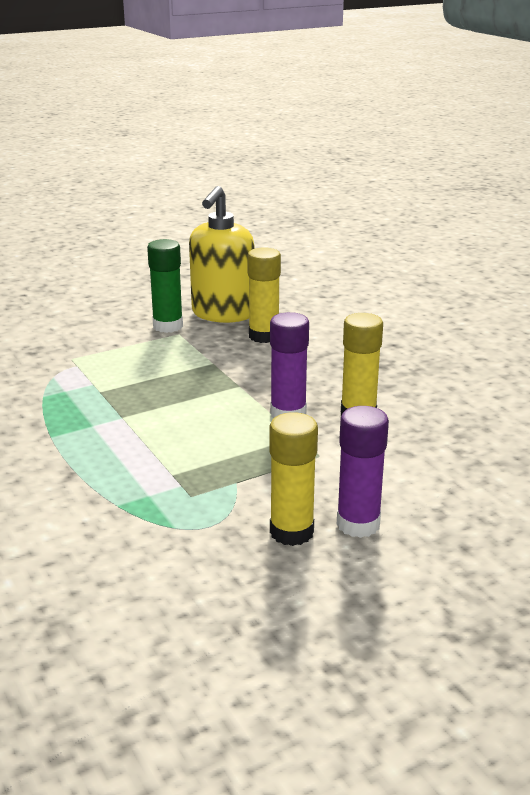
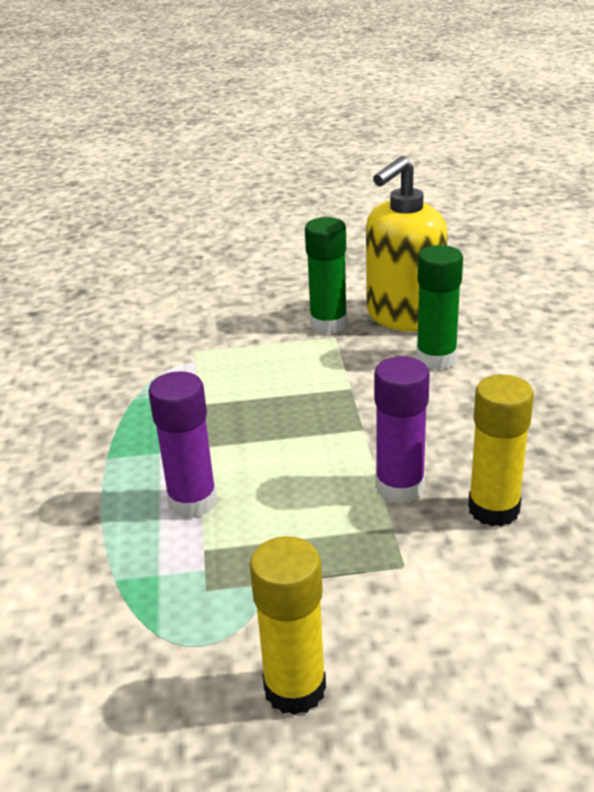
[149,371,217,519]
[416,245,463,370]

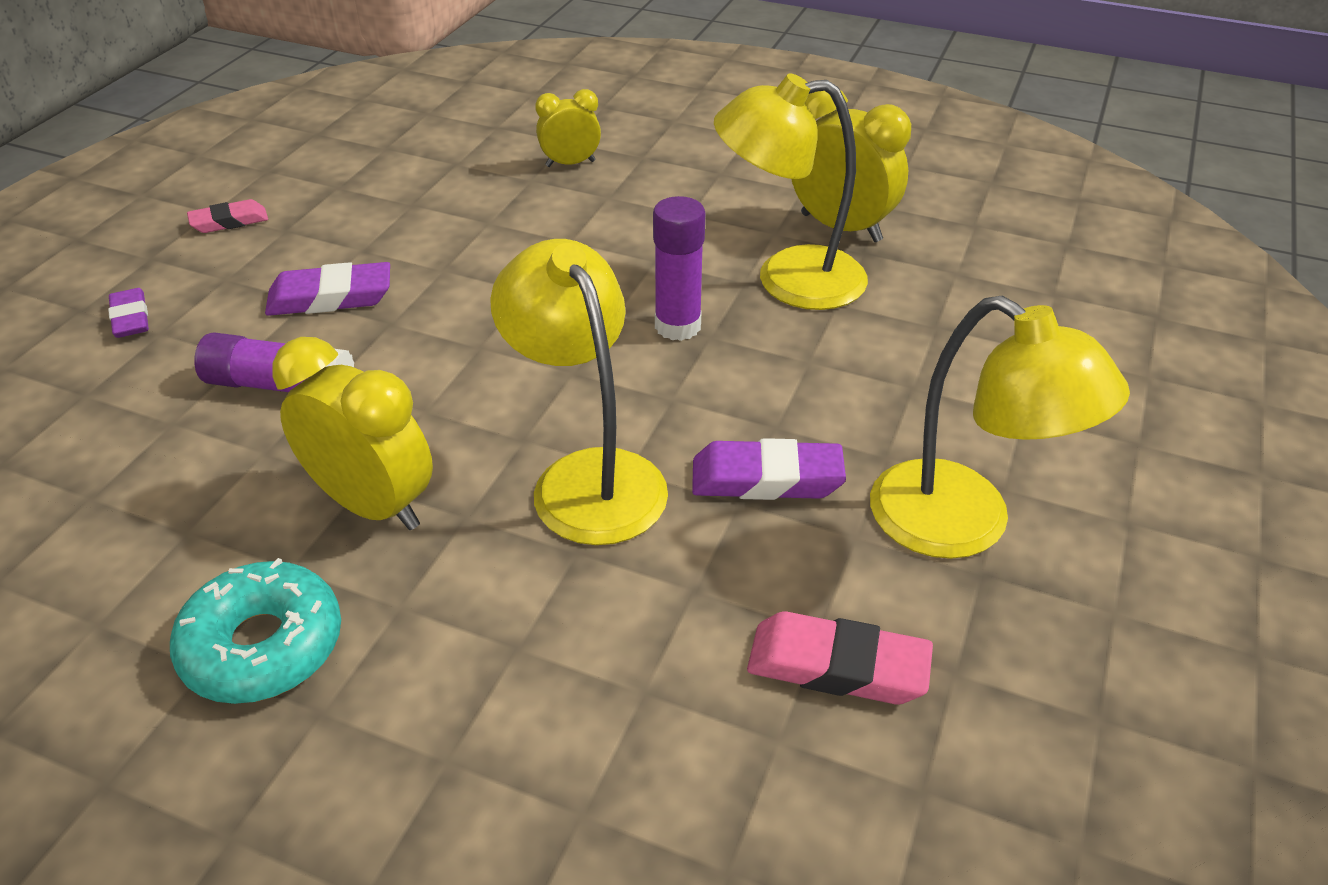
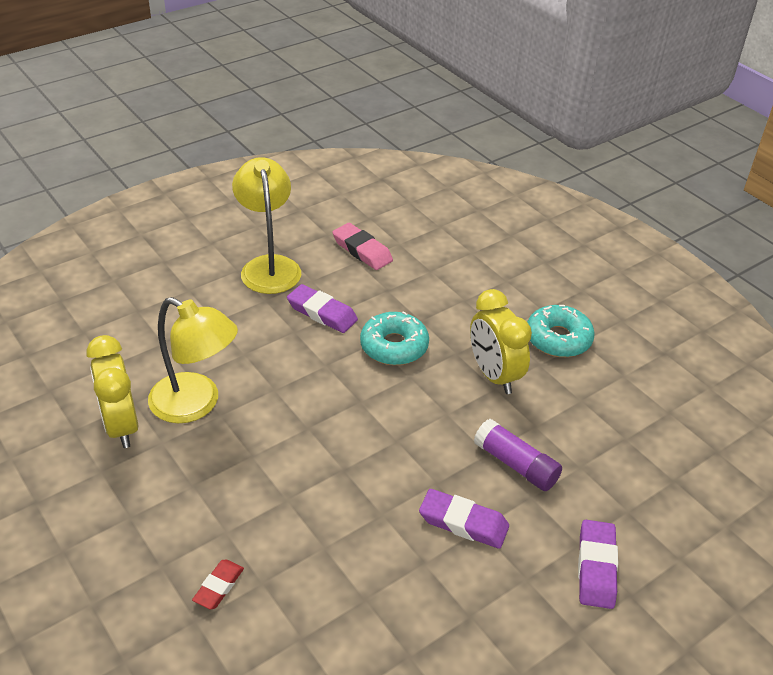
[187,199,268,233] (first image)
[653,196,705,341] (first image)
[360,311,429,365]
[192,560,244,609]
[578,520,618,609]

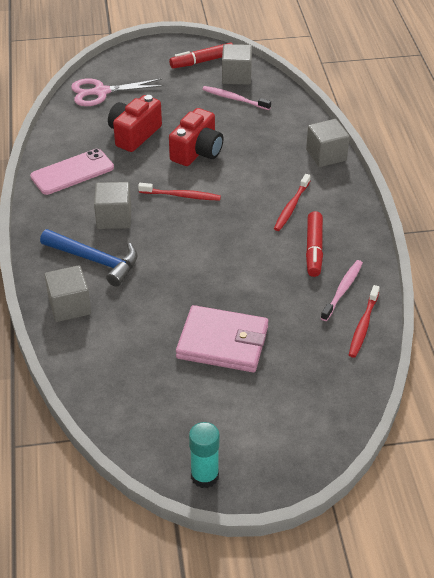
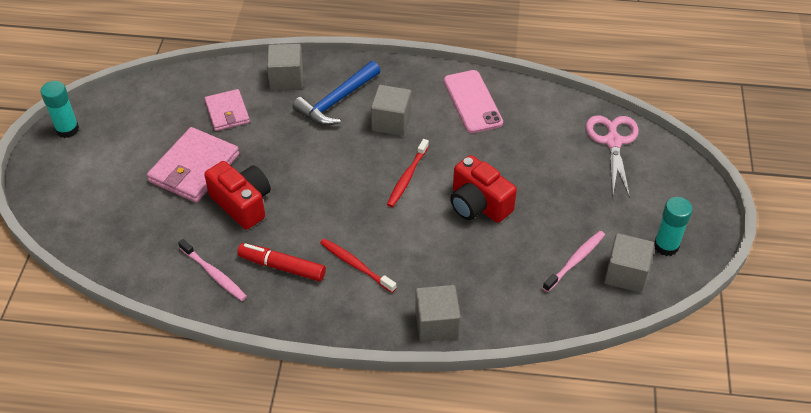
[349,285,380,358] (first image)
[204,89,250,131]
[204,161,271,230]
[654,197,693,256]

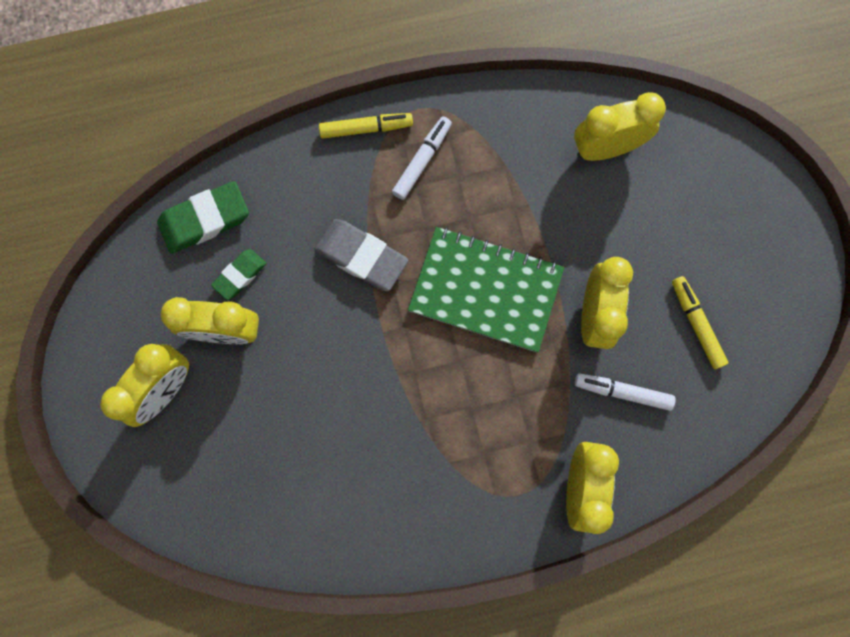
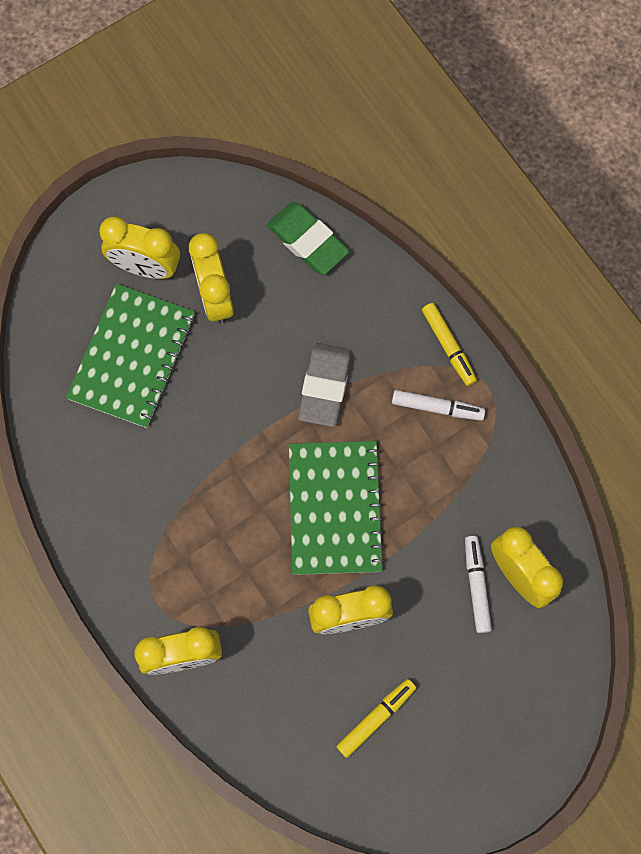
[211,249,266,300] (first image)
[66,284,195,428]
[465,535,492,633]

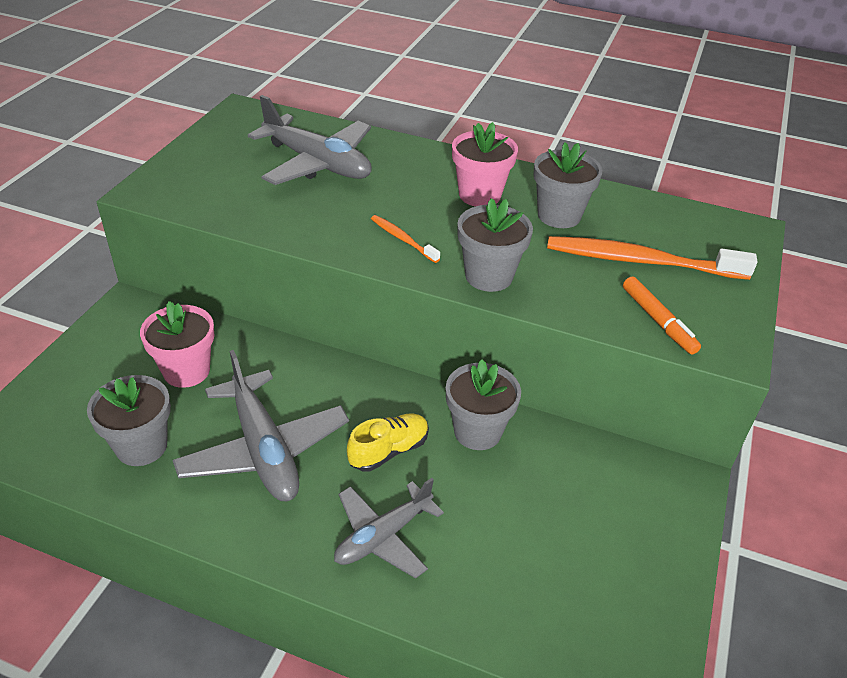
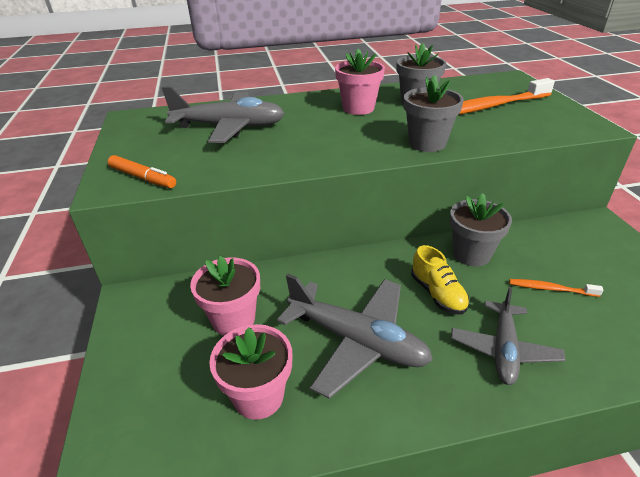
[509,279,603,297]
[108,155,176,188]
[209,324,292,420]
[411,245,470,315]

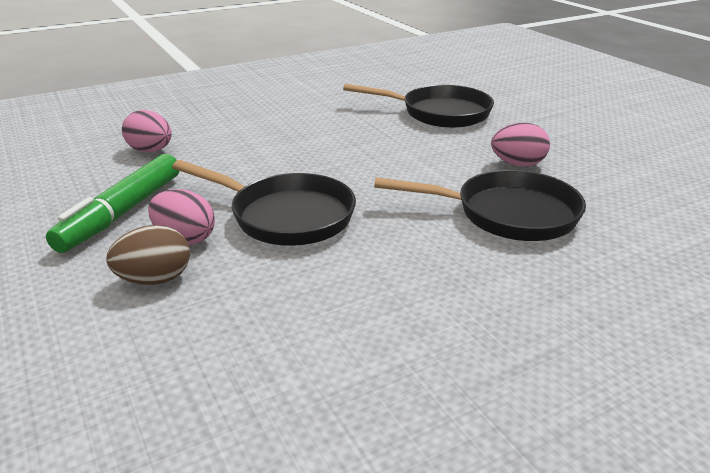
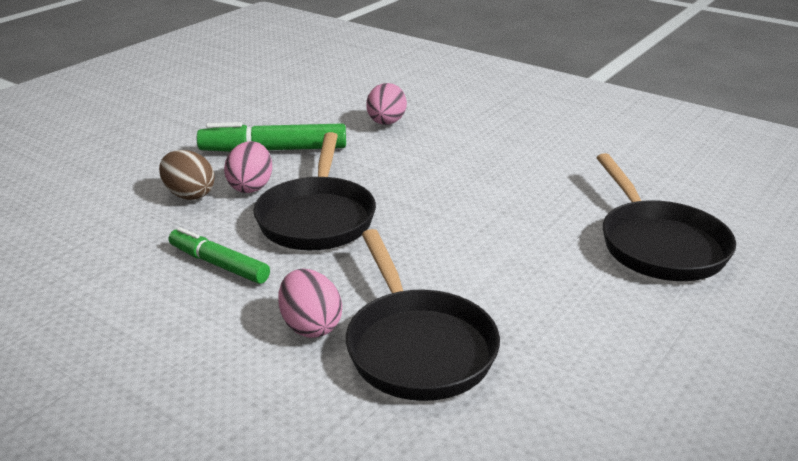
[169,227,270,284]
[278,269,342,338]

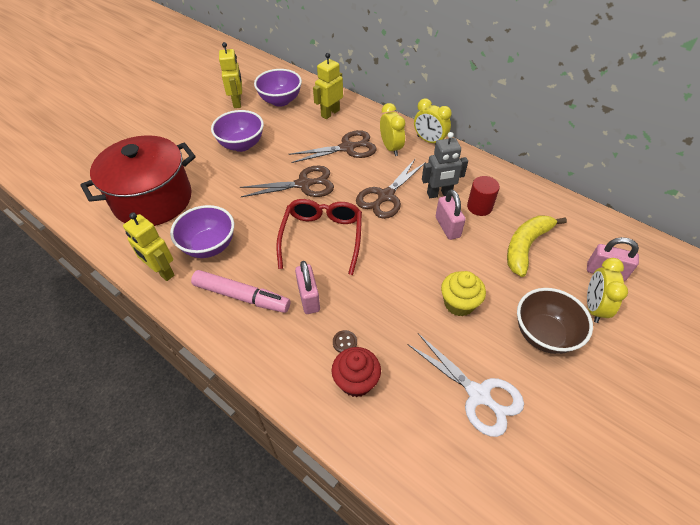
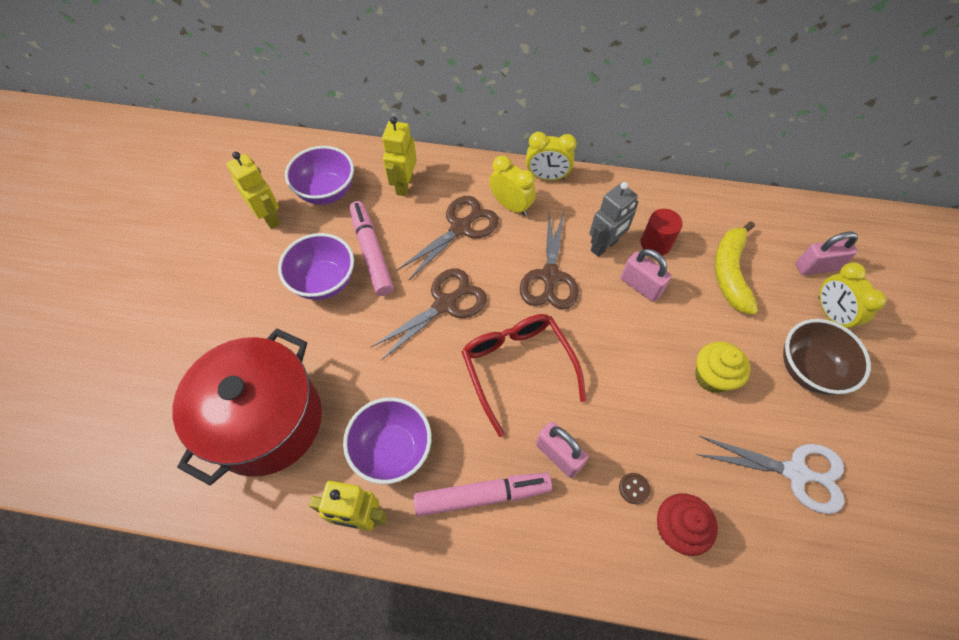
[350,201,394,296]

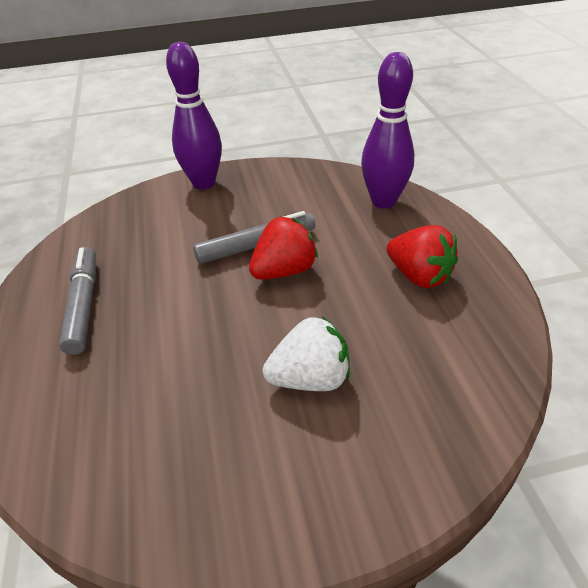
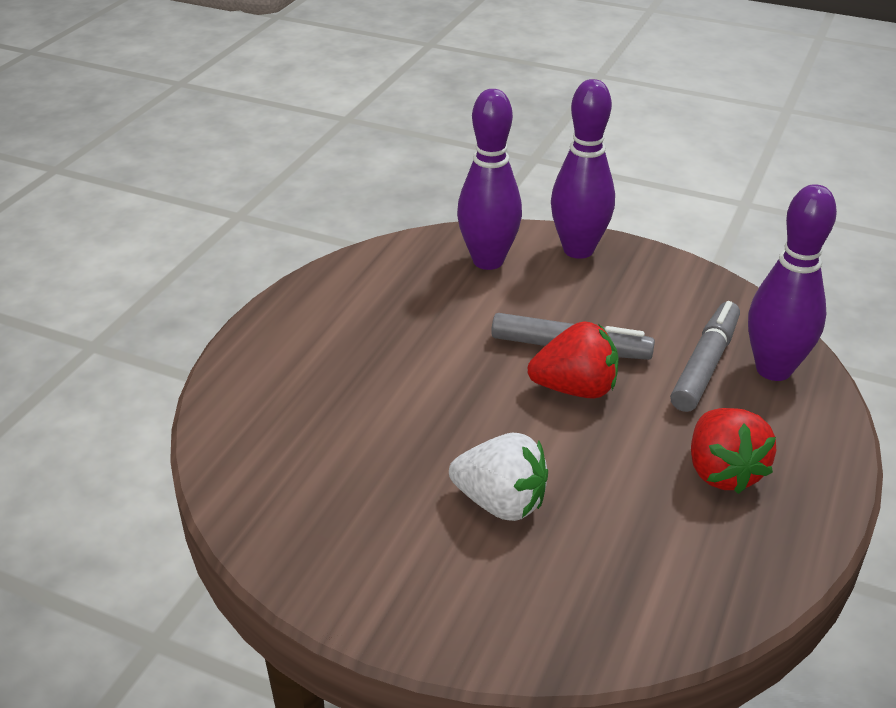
[457,89,522,270]
[670,301,740,412]

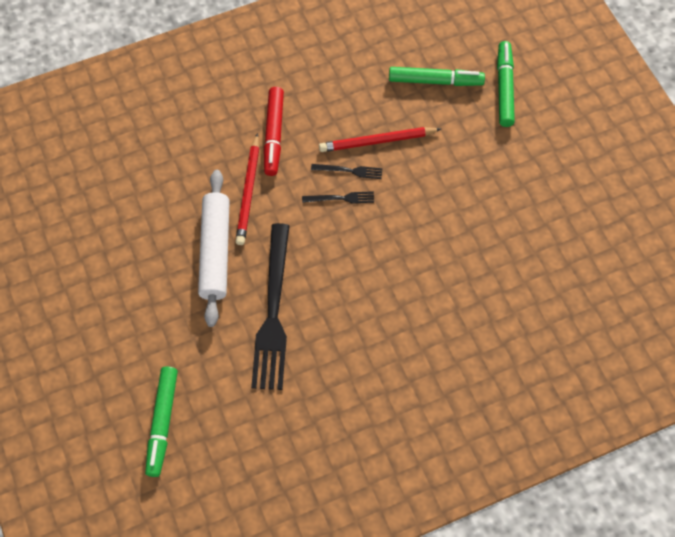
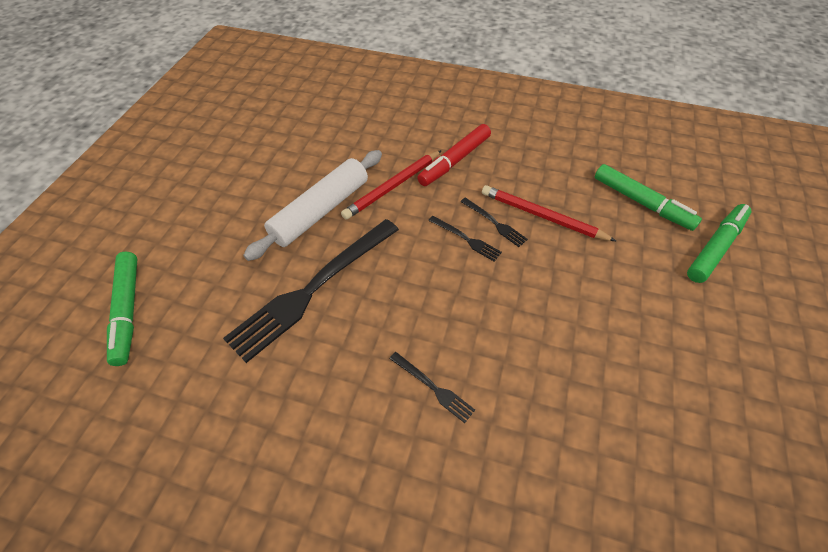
[389,352,475,423]
[107,252,137,366]

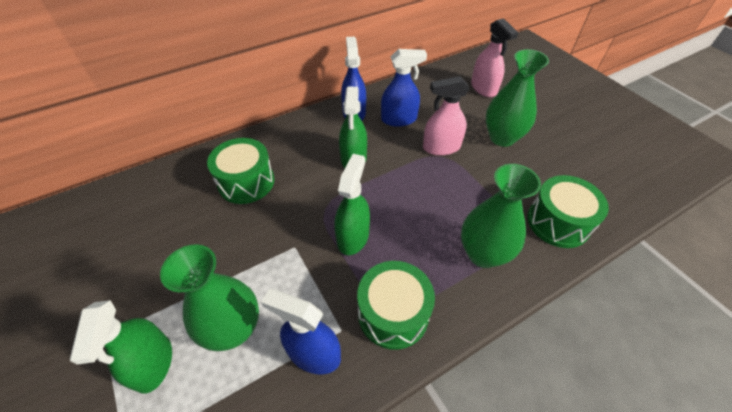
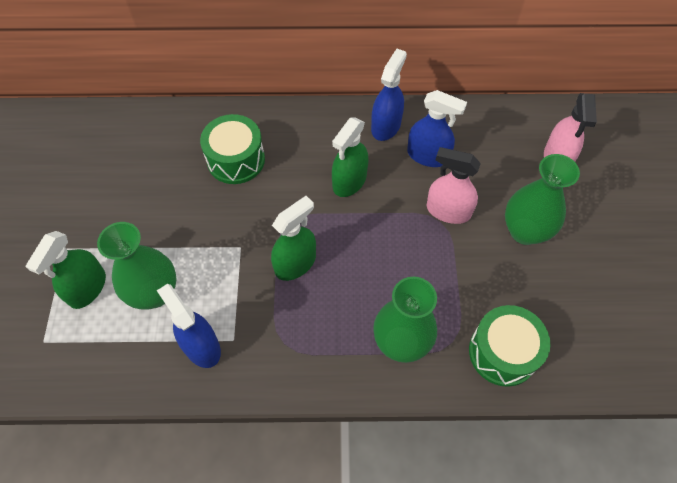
[357,261,435,350] (first image)

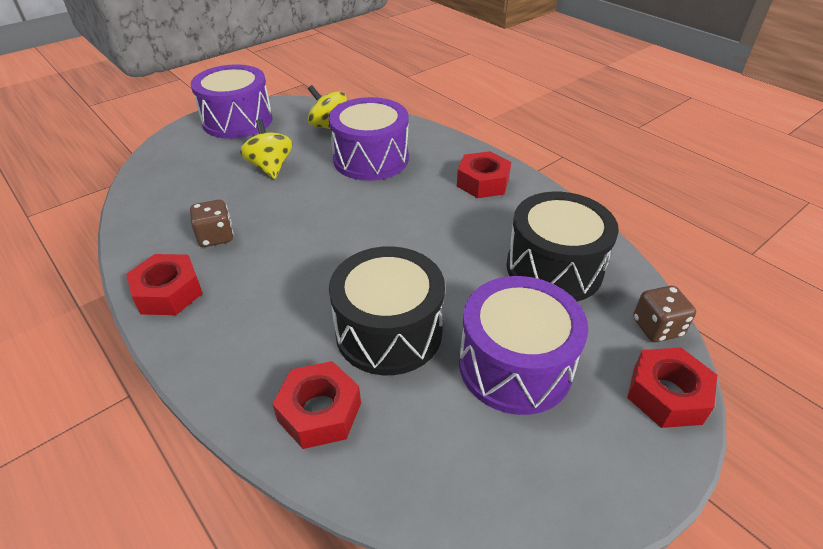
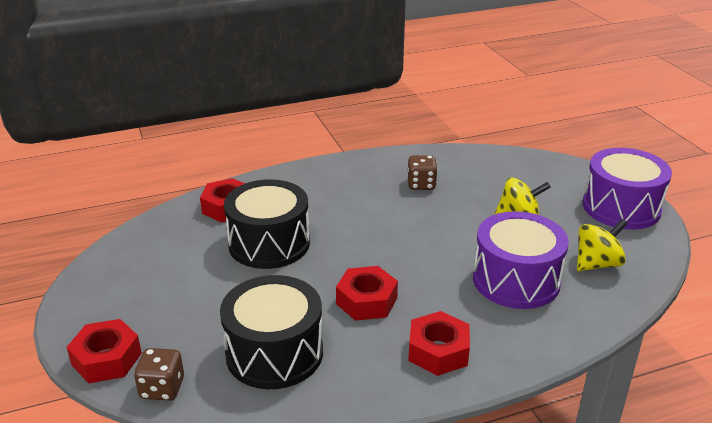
[459,276,588,415] (first image)
[336,266,398,321]

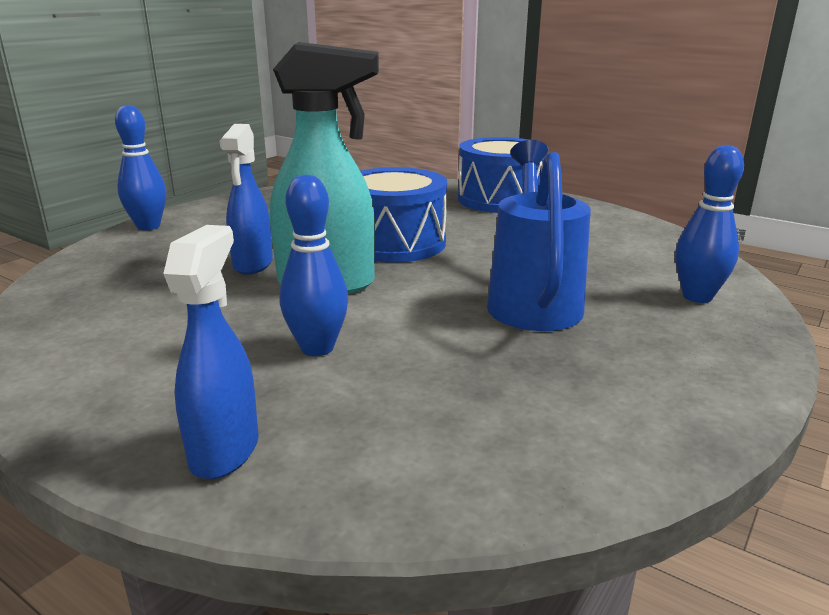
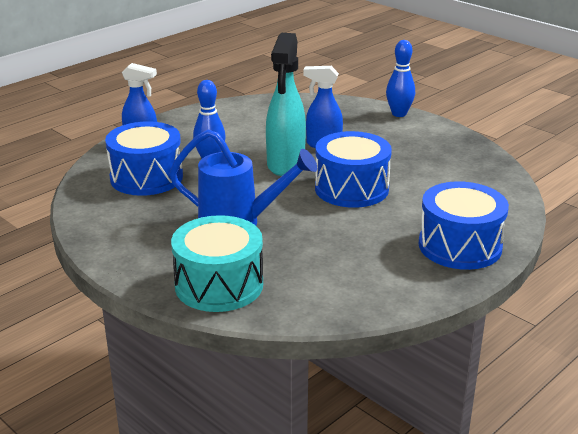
[105,121,183,196]
[171,215,263,312]

